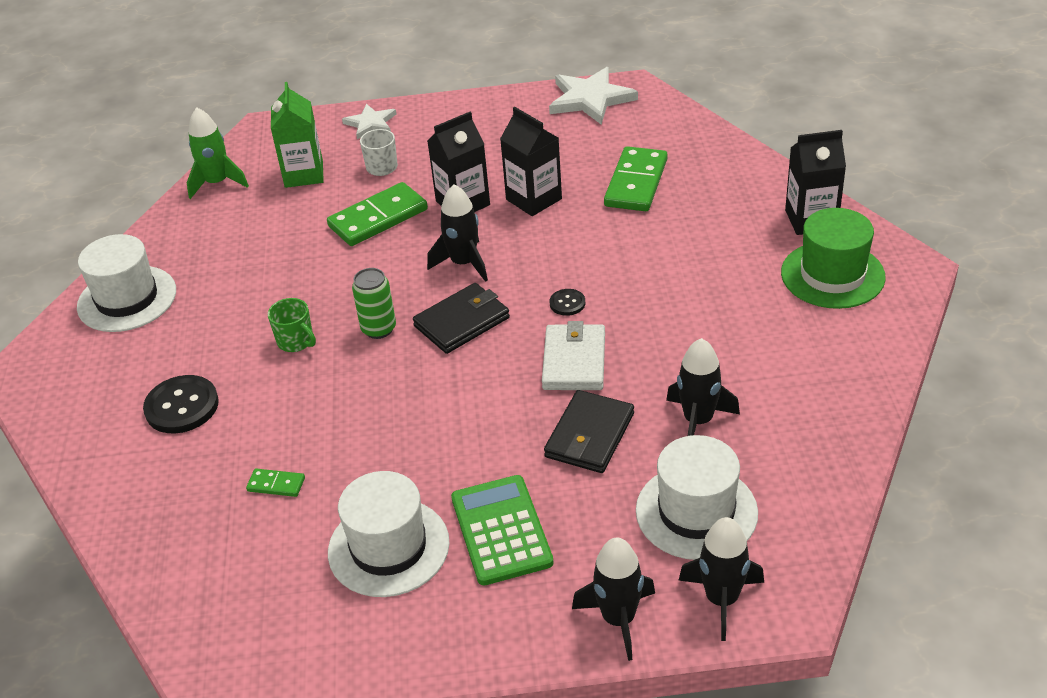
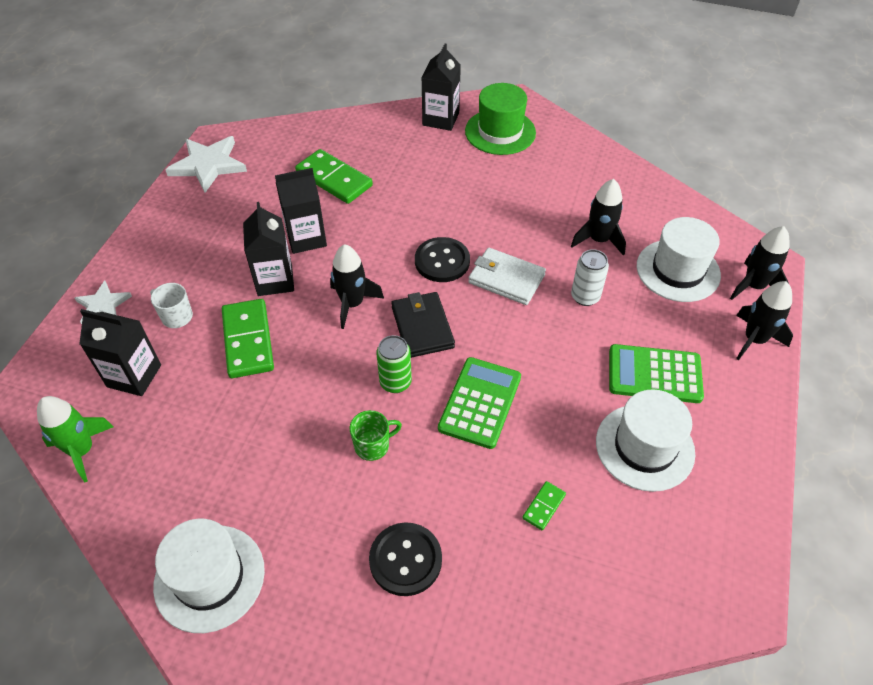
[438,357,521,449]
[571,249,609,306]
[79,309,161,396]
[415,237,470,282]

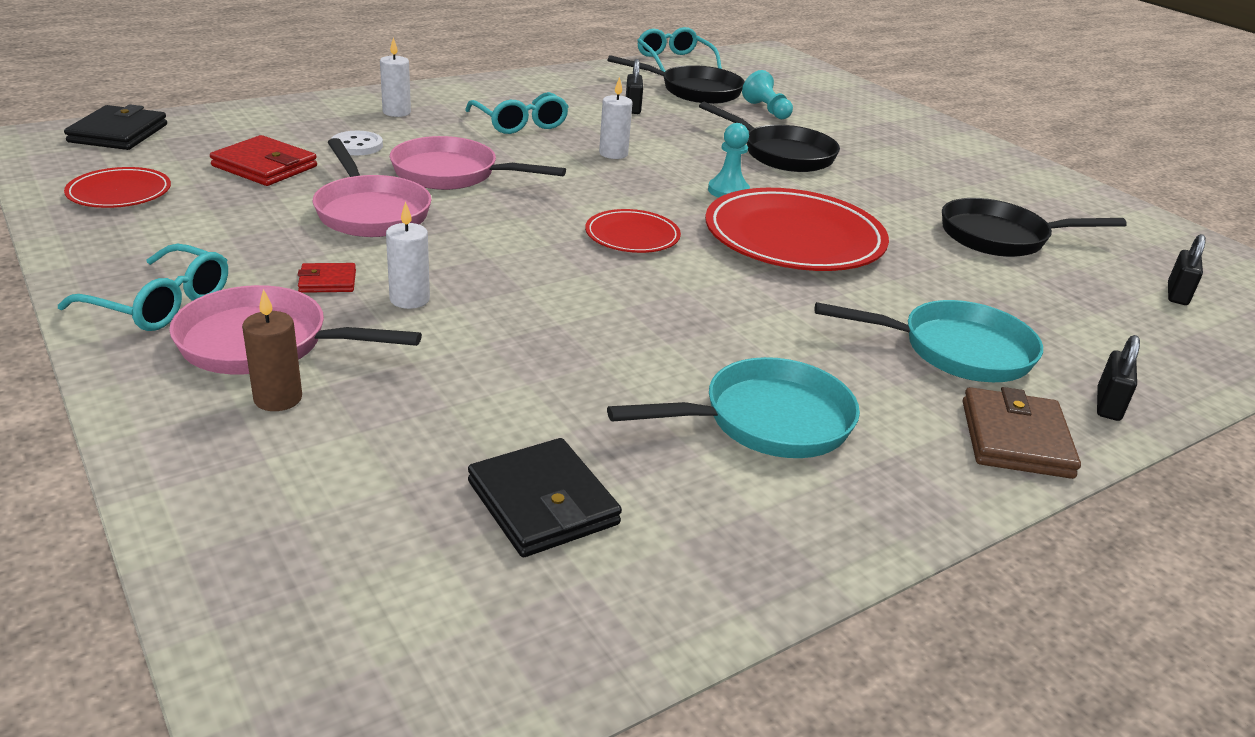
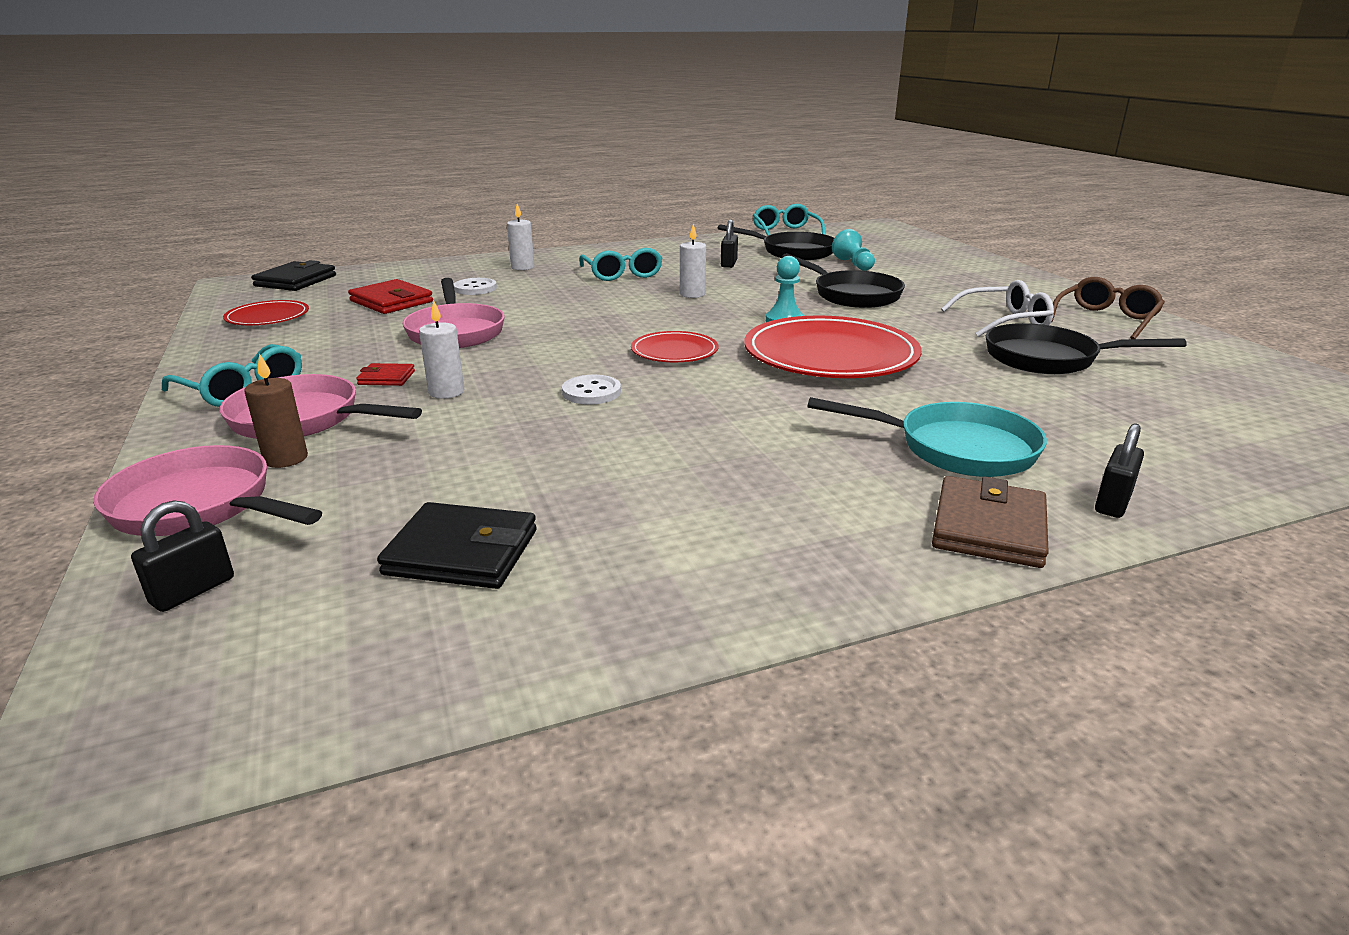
[607,357,860,458] (first image)
[562,375,621,405]
[941,280,1054,337]
[1052,277,1165,339]
[93,445,322,536]
[131,501,234,612]
[377,502,537,589]

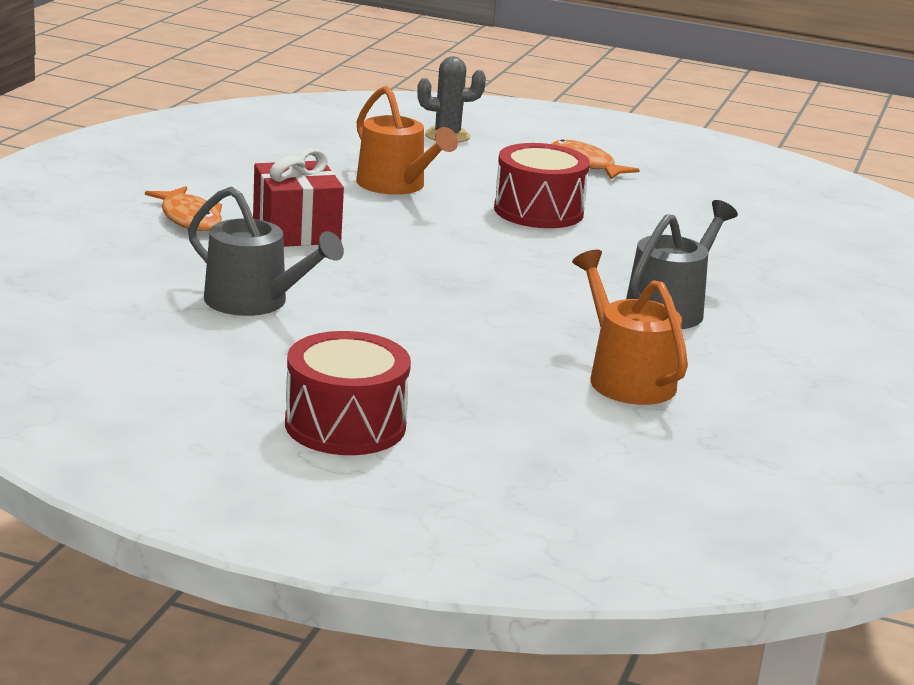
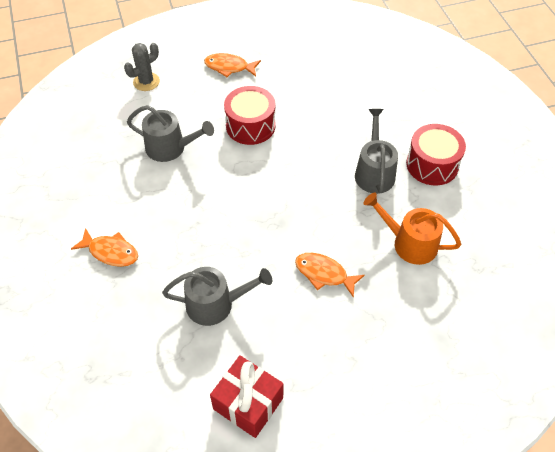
[295,253,365,298]
[210,355,284,438]
[406,124,466,185]
[127,105,214,162]

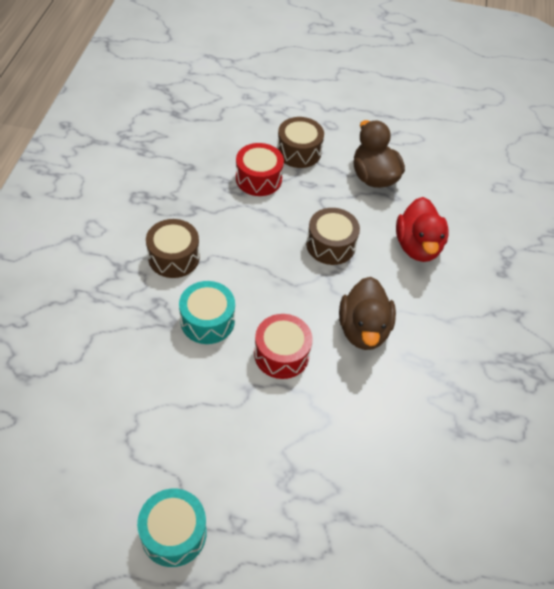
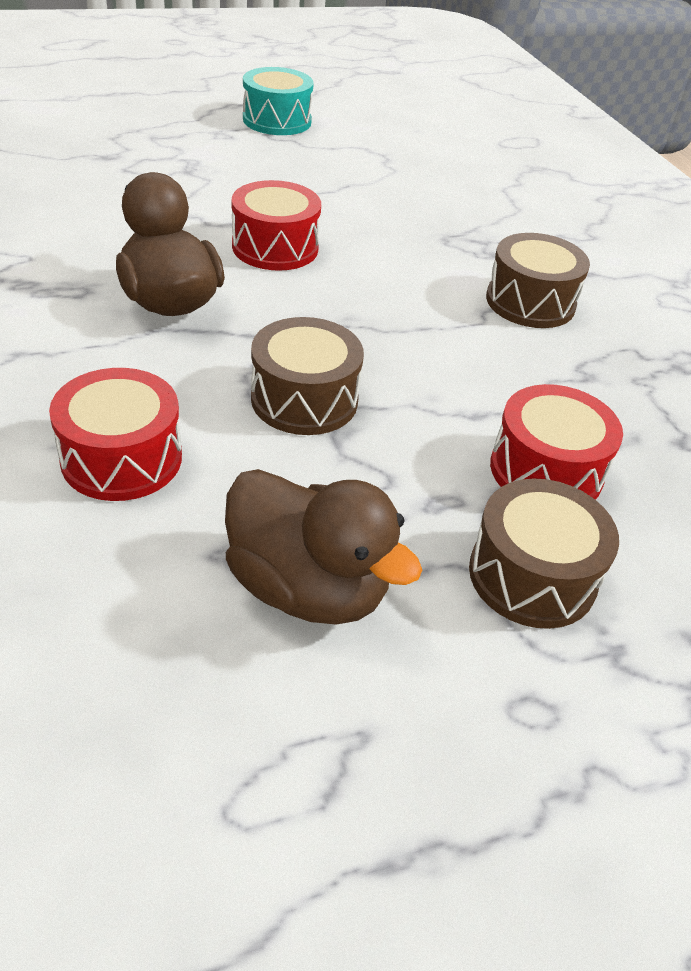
[179,281,235,344] (first image)
[49,368,182,501]

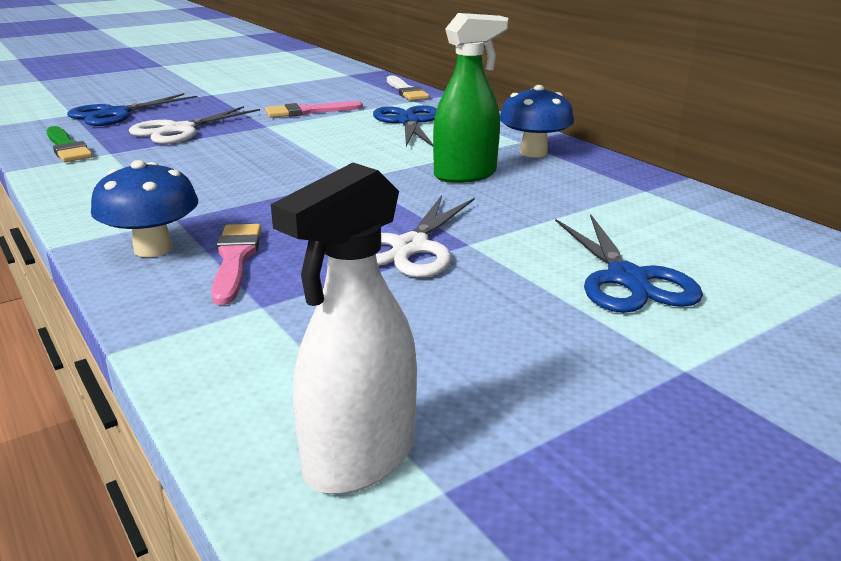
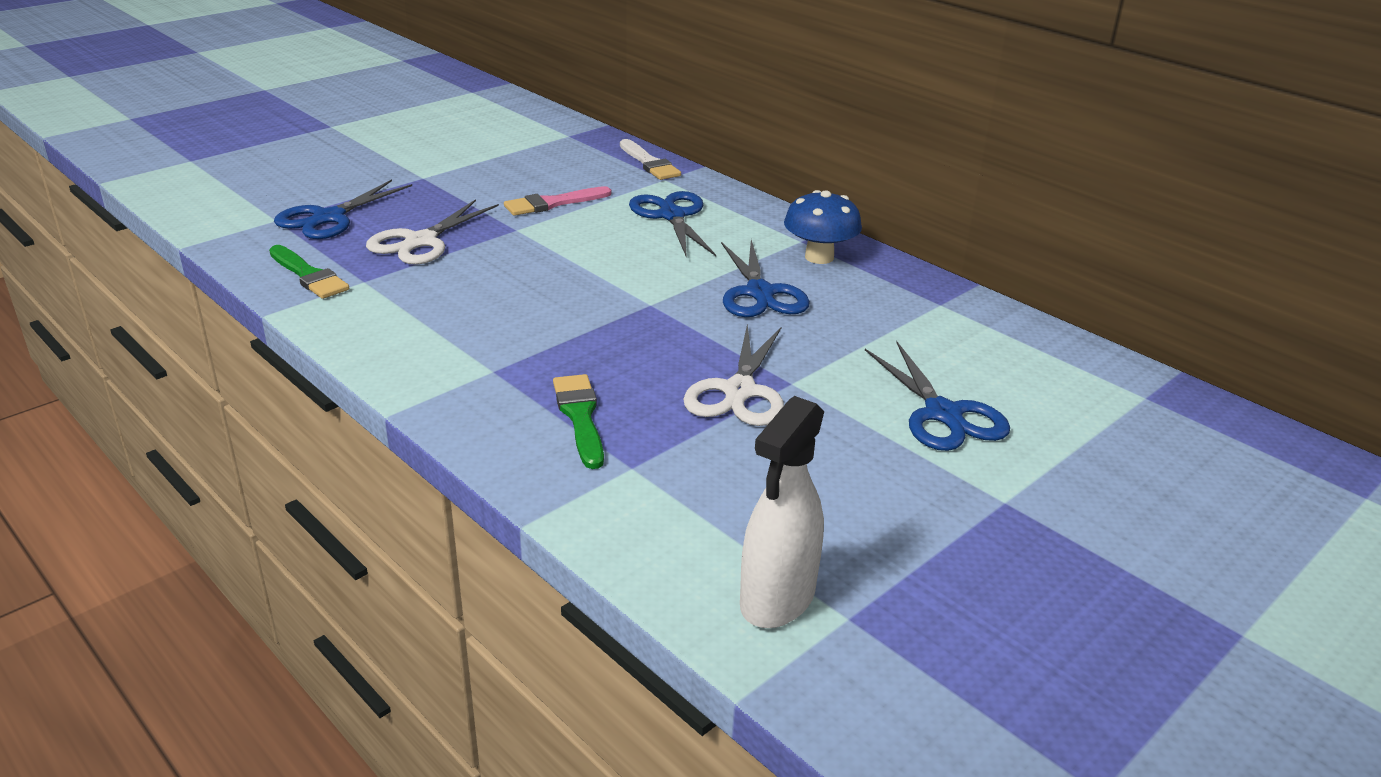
[91,160,198,257] (first image)
[721,240,810,317]
[553,374,604,469]

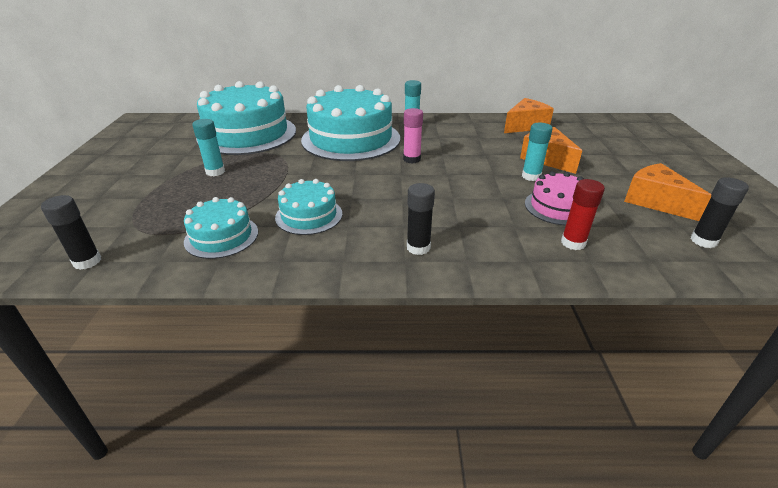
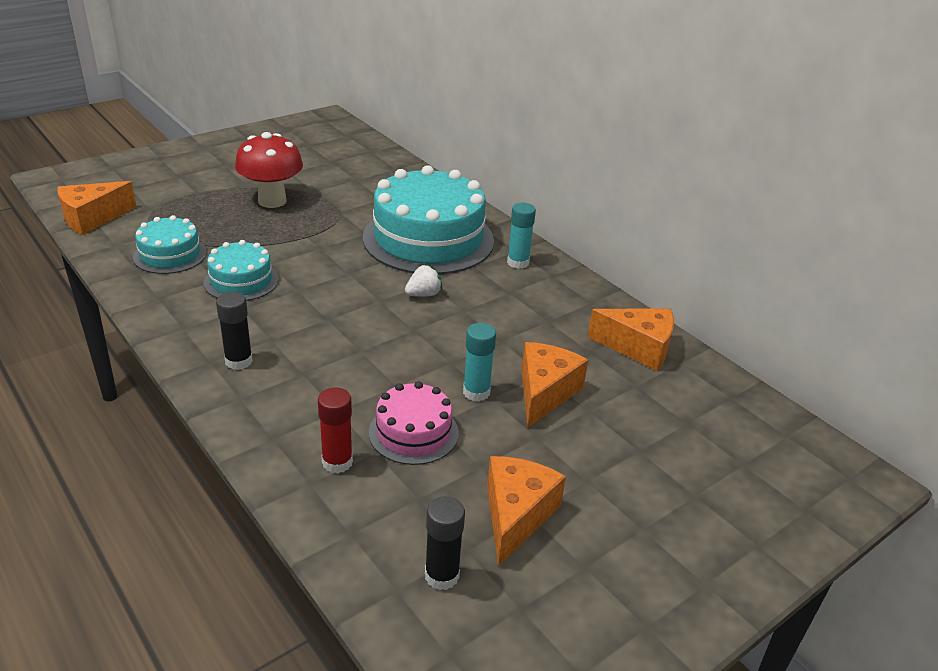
[196,81,296,155] (first image)
[57,181,136,235]
[235,132,303,208]
[405,264,443,297]

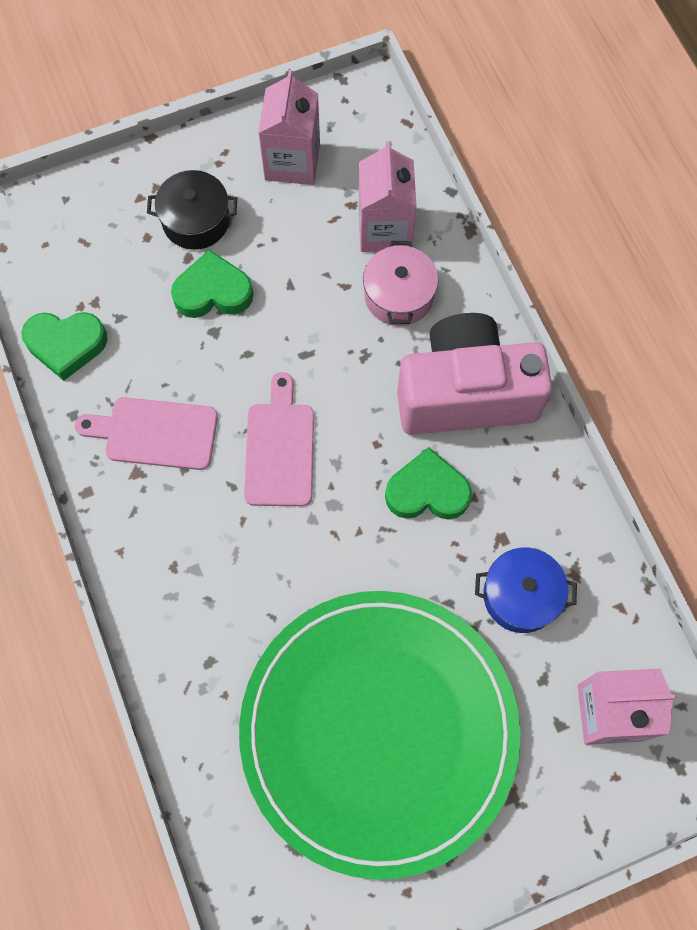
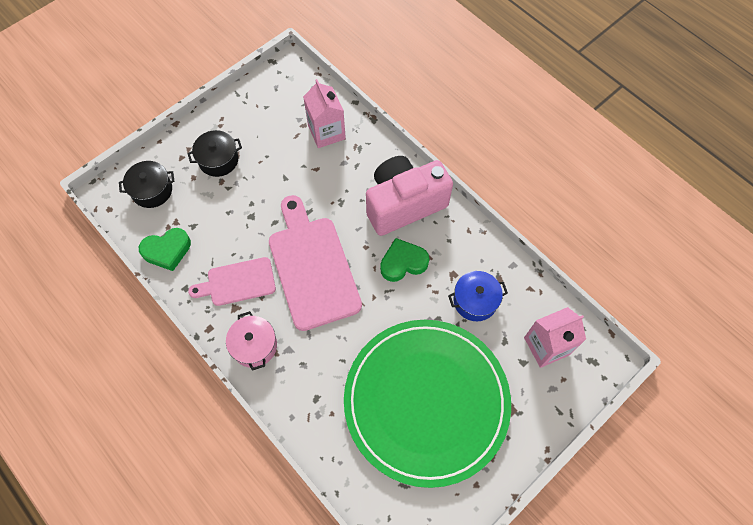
[171,250,253,318] (first image)
[258,70,320,185] (first image)
[119,161,174,208]
[226,311,277,371]
[269,195,362,331]

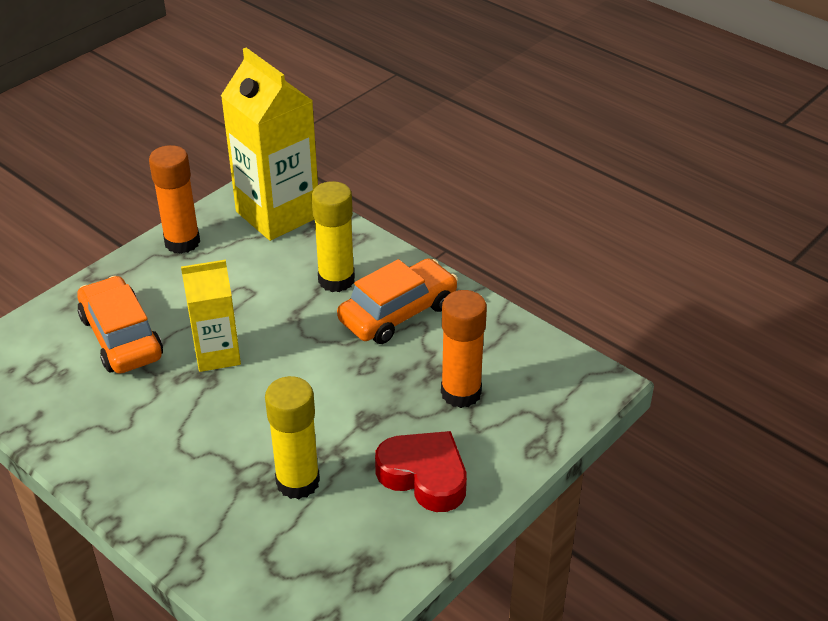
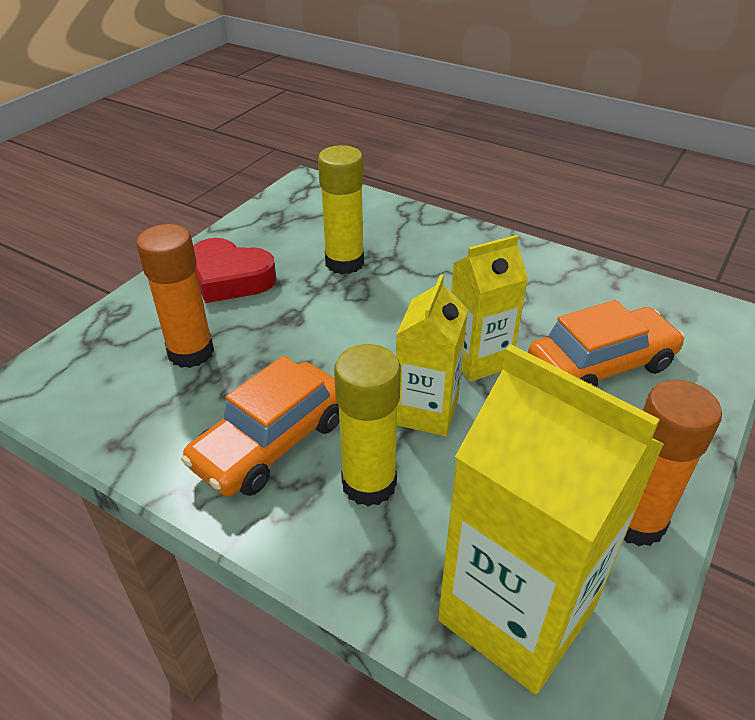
[396,274,468,436]
[528,300,685,387]

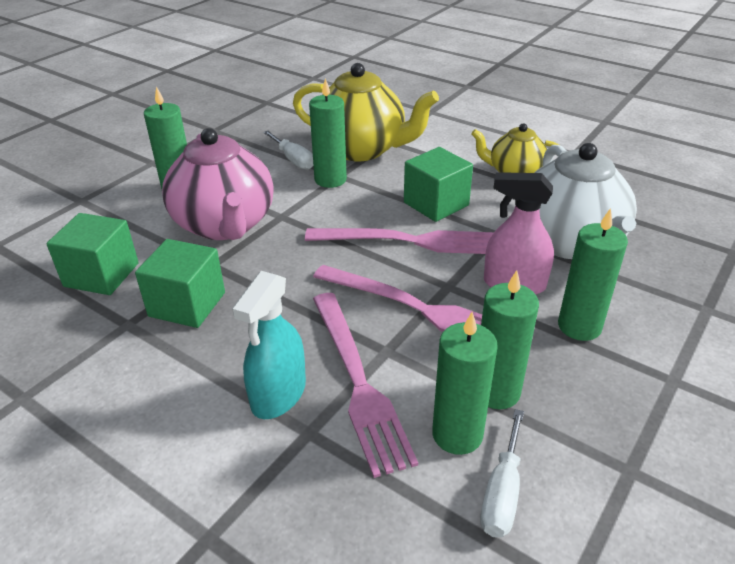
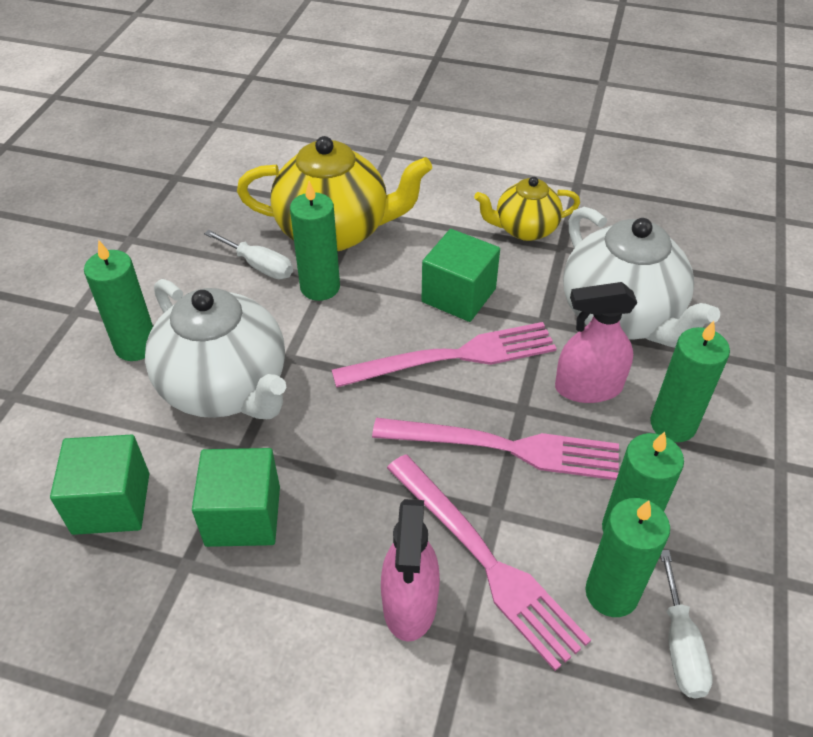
[145,279,286,419]
[381,499,440,642]

